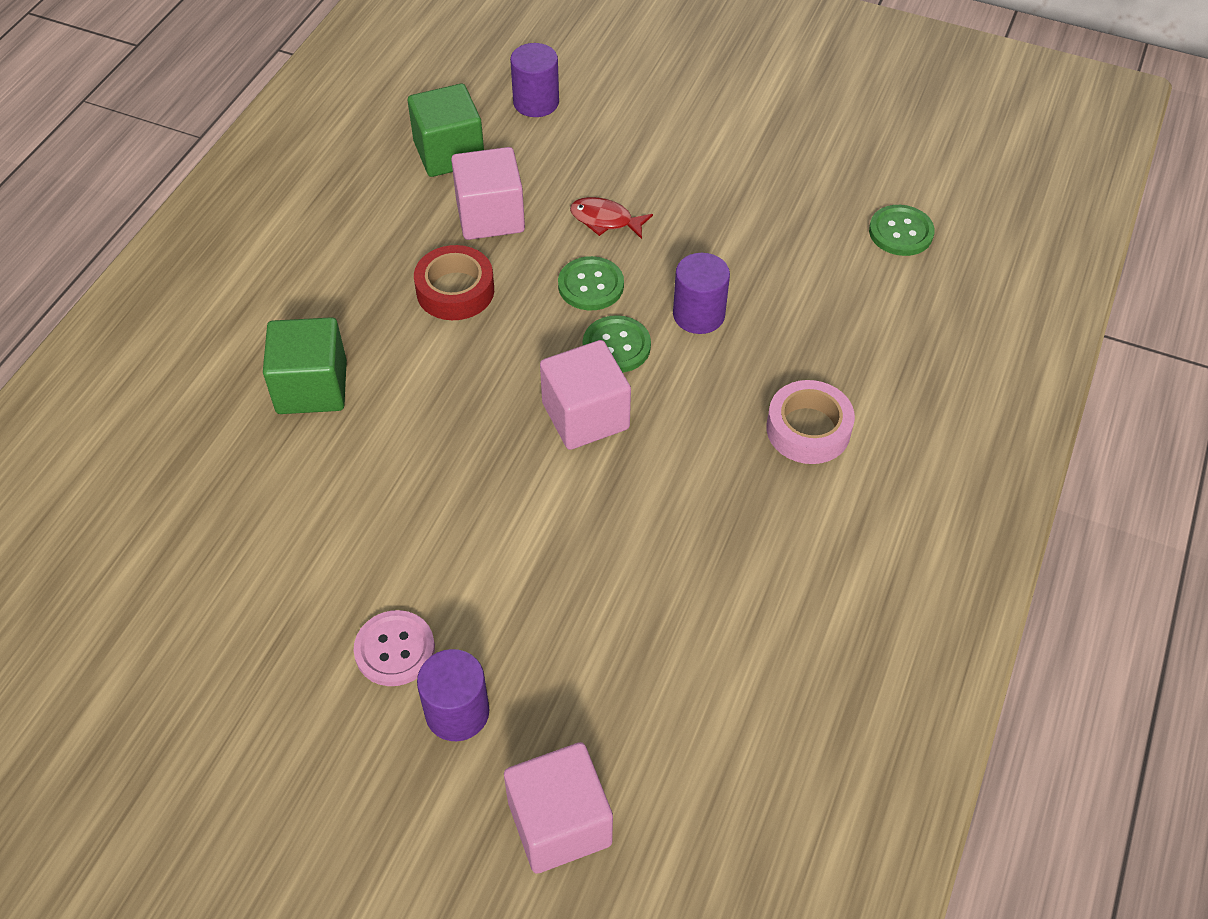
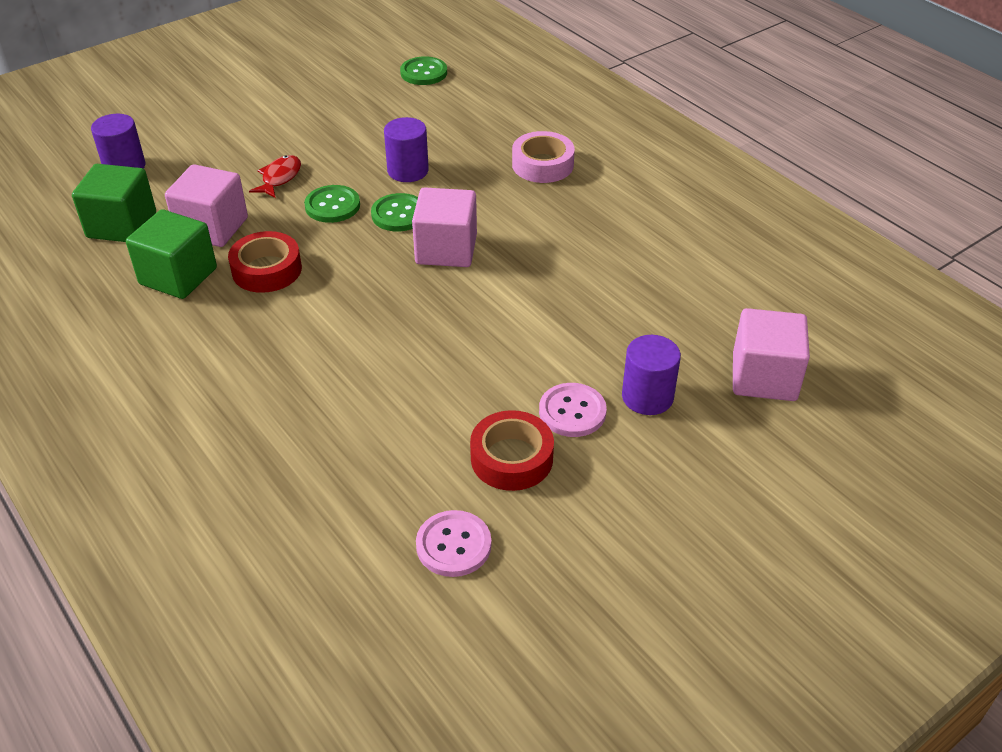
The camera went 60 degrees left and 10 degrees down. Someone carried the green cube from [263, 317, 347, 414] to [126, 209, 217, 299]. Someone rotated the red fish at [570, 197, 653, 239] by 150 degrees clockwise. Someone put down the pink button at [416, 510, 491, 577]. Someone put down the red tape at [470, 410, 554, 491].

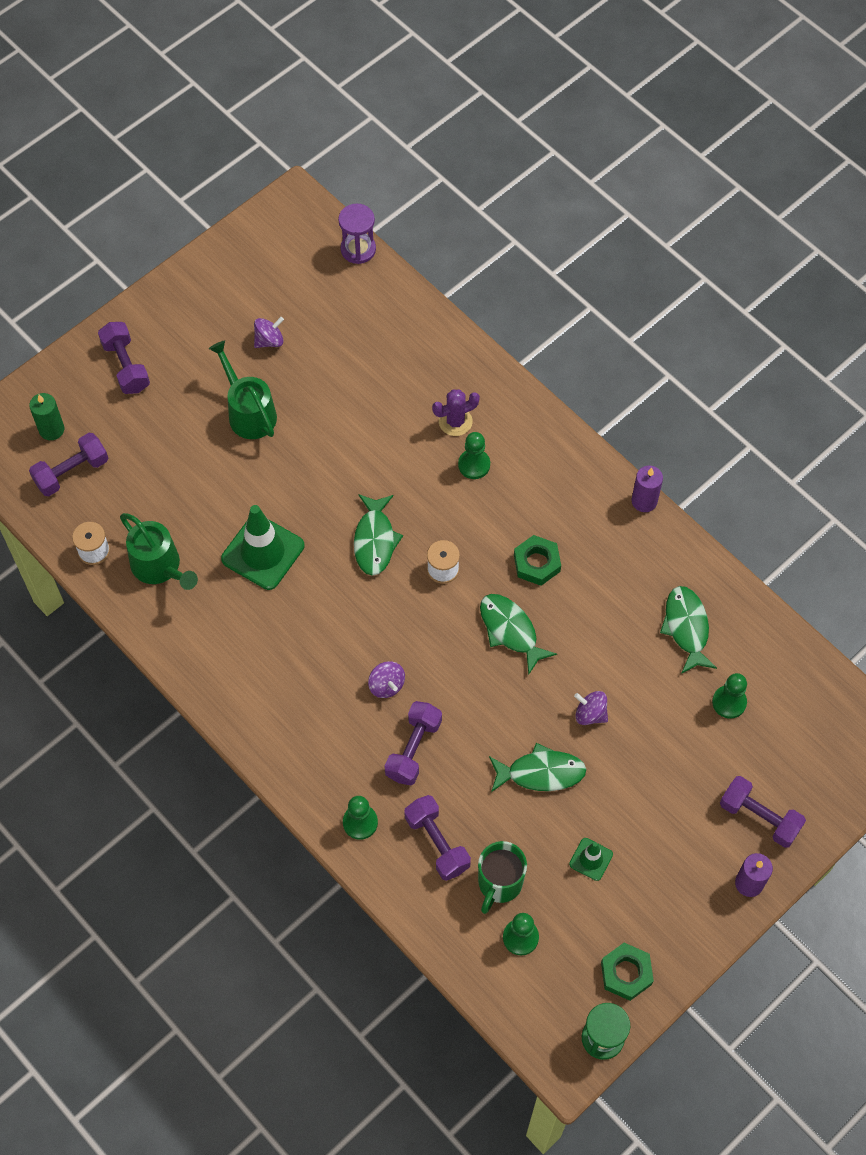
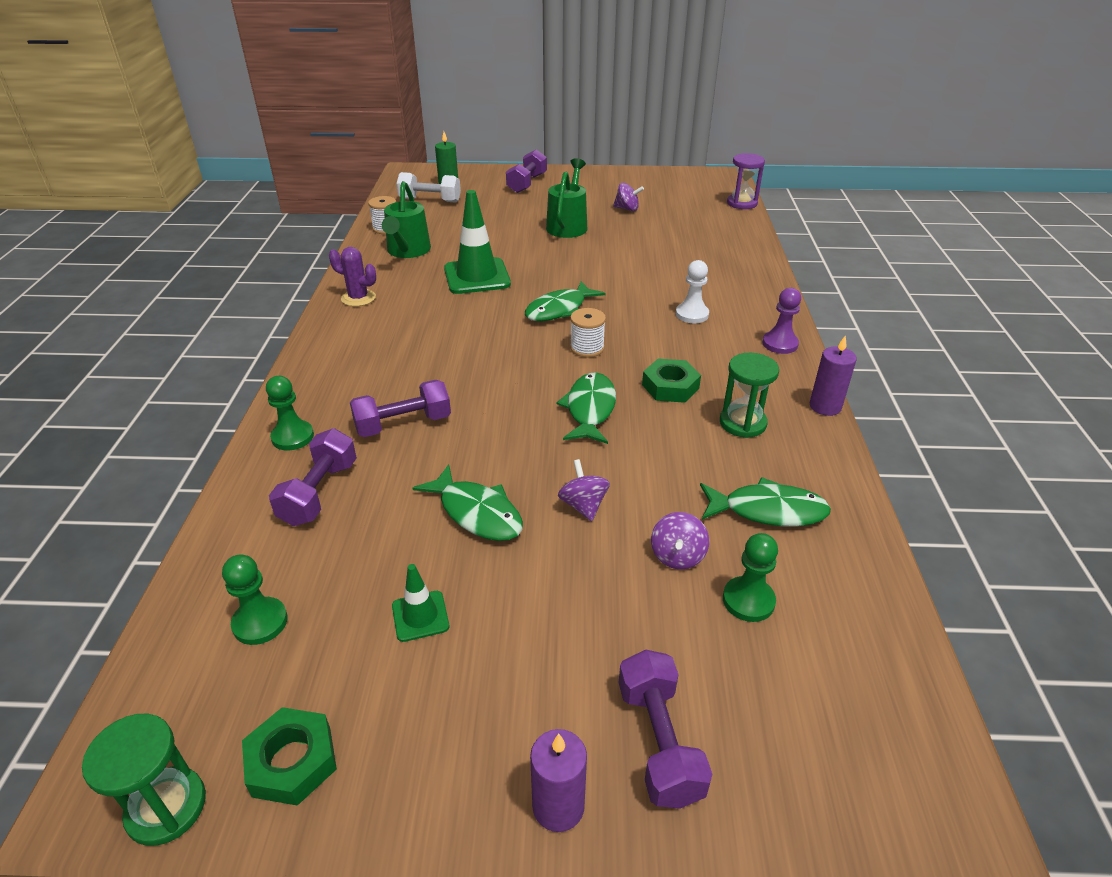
The camera went 45 degrees right and 25 degrees down. Someone repainted the purple dumbbell at [29, 433, 108, 496], which became the white dumbbell at [396, 172, 461, 203]. Someone carried the purple spinning top from [368, 661, 405, 698] to [651, 512, 709, 570]. Someone carried the purple cactus from [432, 389, 480, 436] to [329, 247, 376, 306]. Someone repainted the green pawn at [458, 432, 490, 479], which became the white pawn at [676, 260, 709, 323]. Someone took away the green mug at [478, 841, 527, 914]. Someone rotated the green fish at [660, 586, 717, 674] by 60 degrees clockwise. Someone put down the green hourglass at [720, 353, 779, 438]. Someone put down the purple pawn at [762, 288, 801, 354].

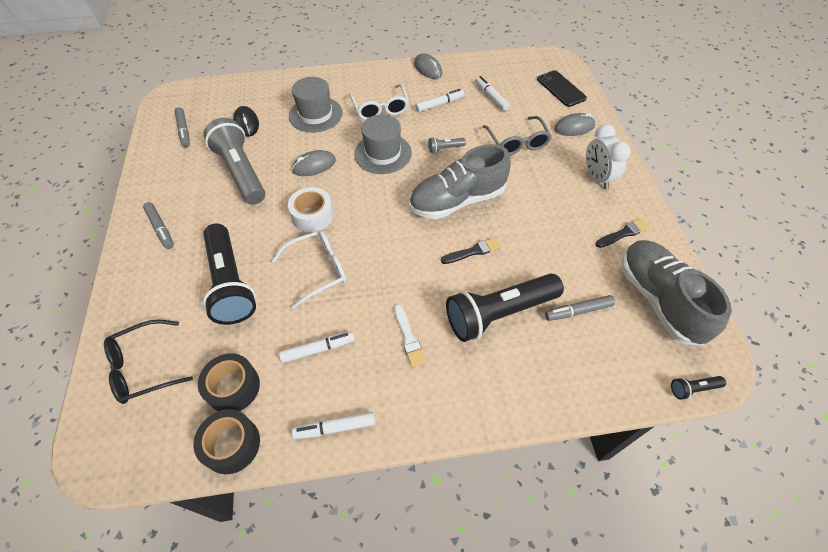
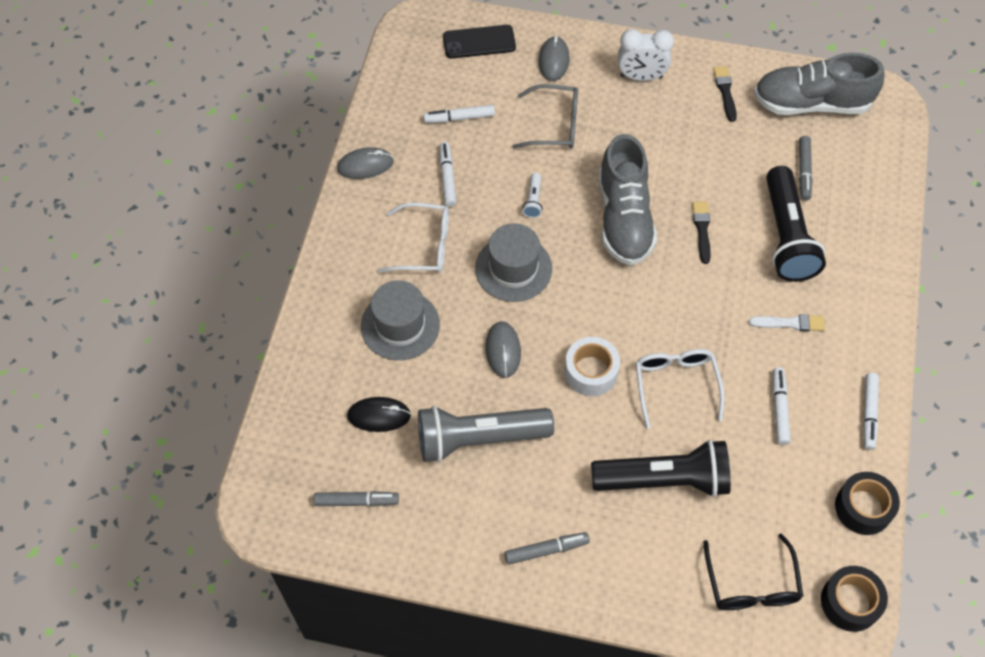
The camera went 70 degrees left and 5 degrees up. Someone carried the black tape from [198, 353, 260, 411] to [821, 566, 888, 632]. Someone repainted the grey flashlight at [428, 137, 466, 153], which became the white flashlight at [522, 173, 543, 218]. Someone took away the black flashlight at [671, 376, 726, 400].

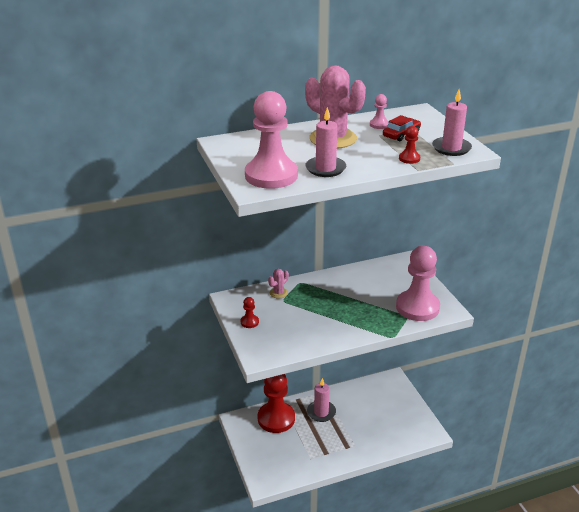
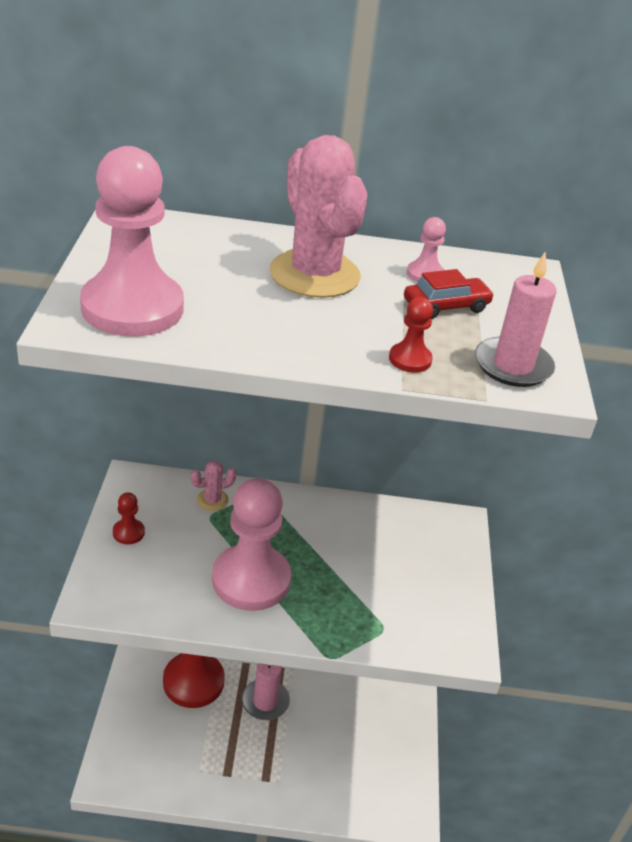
The camera went 20 degrees right and 5 degrees up. Someone took away the pink candle at [306, 107, 346, 177]. Someone carried the pink pawn from [396, 246, 440, 321] to [212, 478, 291, 611].

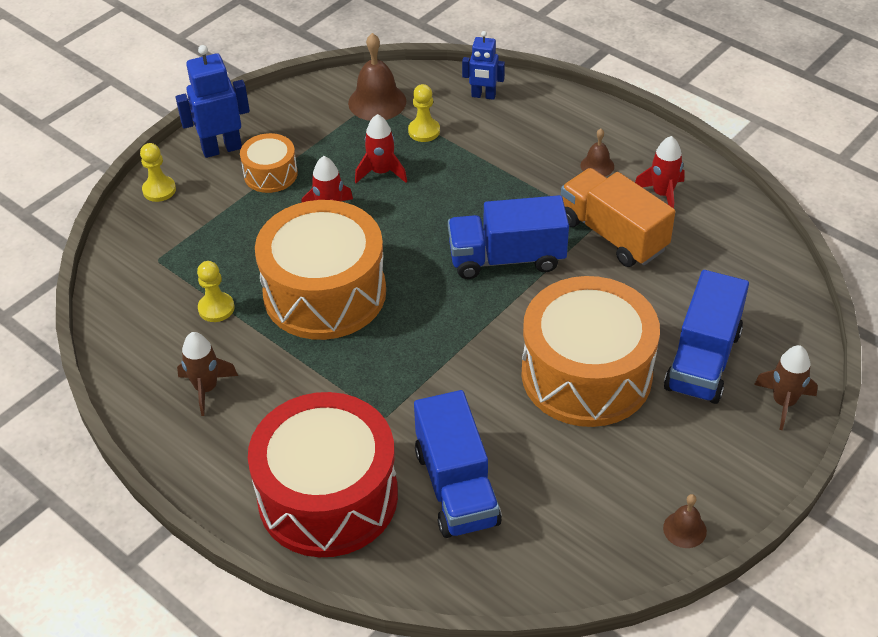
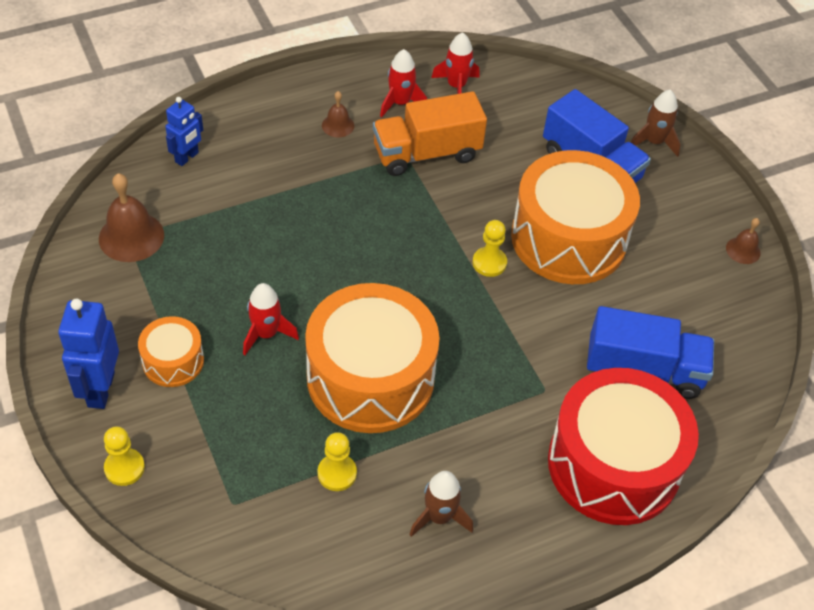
The camera went 70 degrees left and 5 degrees up. Someone carried the red rocket from [355, 114, 407, 183] to [431, 32, 479, 94]. Someone carried the yellow pawn from [408, 84, 440, 142] to [473, 220, 507, 277]. Someone took away the blue truck at [448, 195, 569, 279].

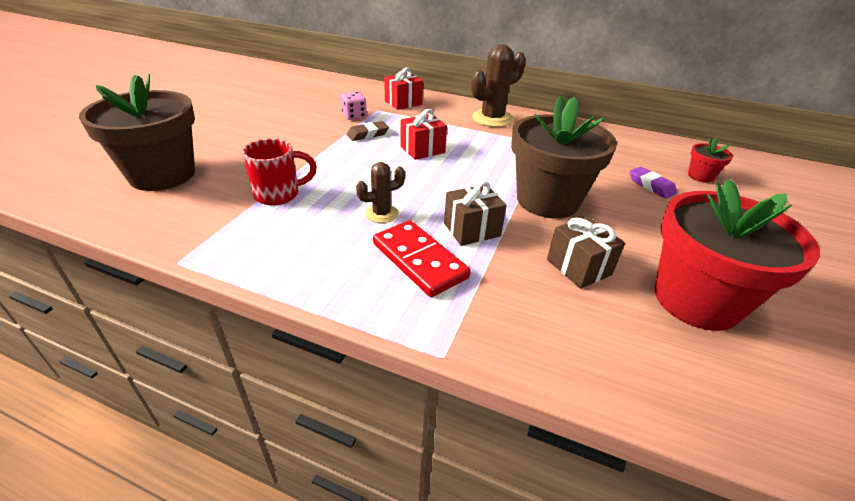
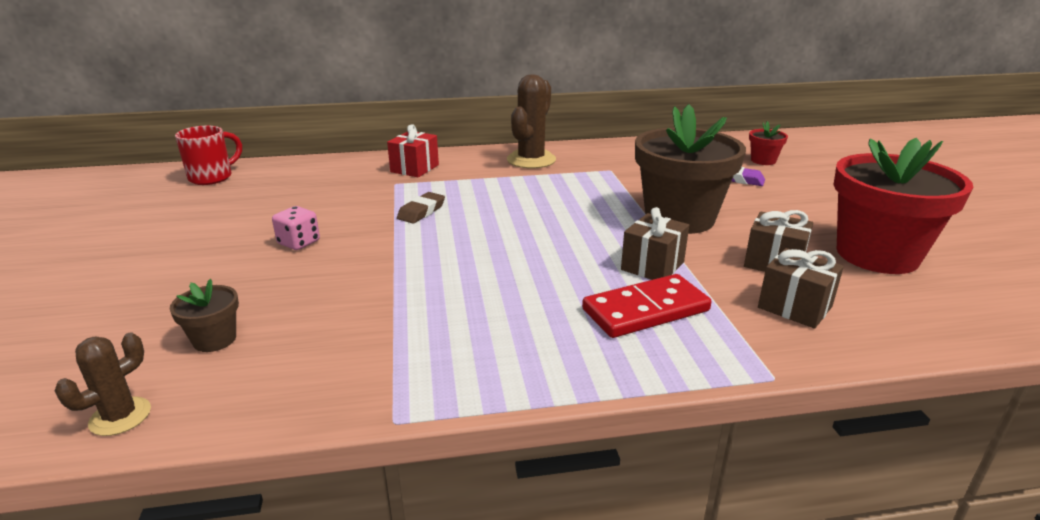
The camera went 30 degrees left and 10 degrees down. Someone scaled the brown flower pot at [79, 74, 195, 191] by 0.43. Someone carried the red mug from [242, 138, 317, 206] to [175, 126, 242, 185]. Someone carried the pink dice from [341, 92, 367, 120] to [272, 206, 320, 250]. Someone carried the brown cactus from [356, 162, 405, 223] to [55, 333, 151, 436]. Someone rotated the red domino at [373, 220, 471, 297] by 45 degrees counterclockwise. Someone took away the red gift at [401, 109, 447, 160]. Someone put down the brown gift at [758, 248, 844, 329].

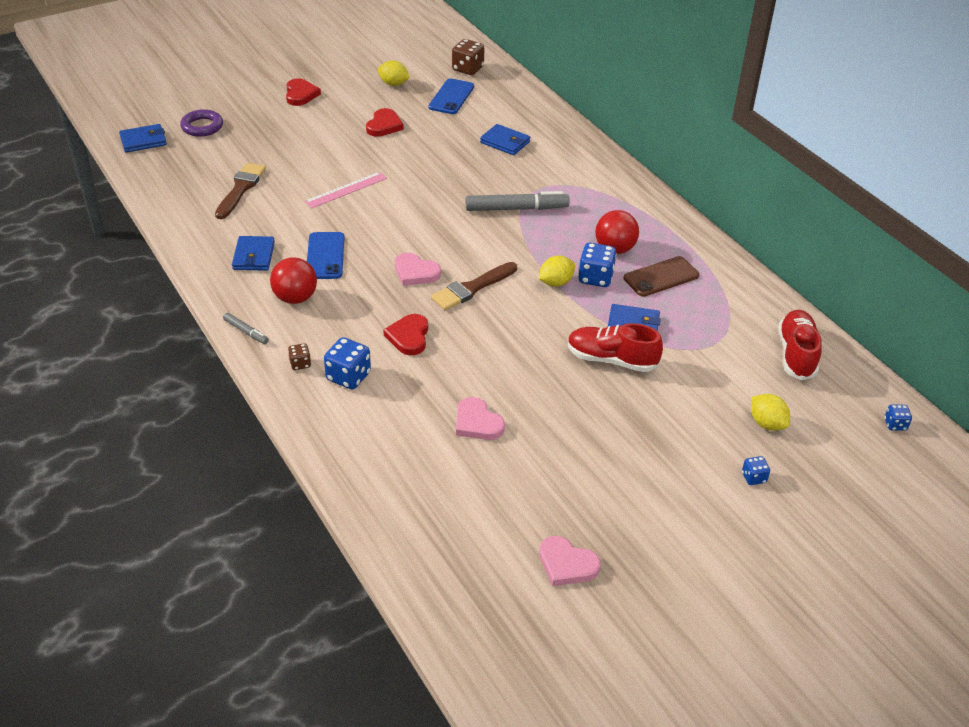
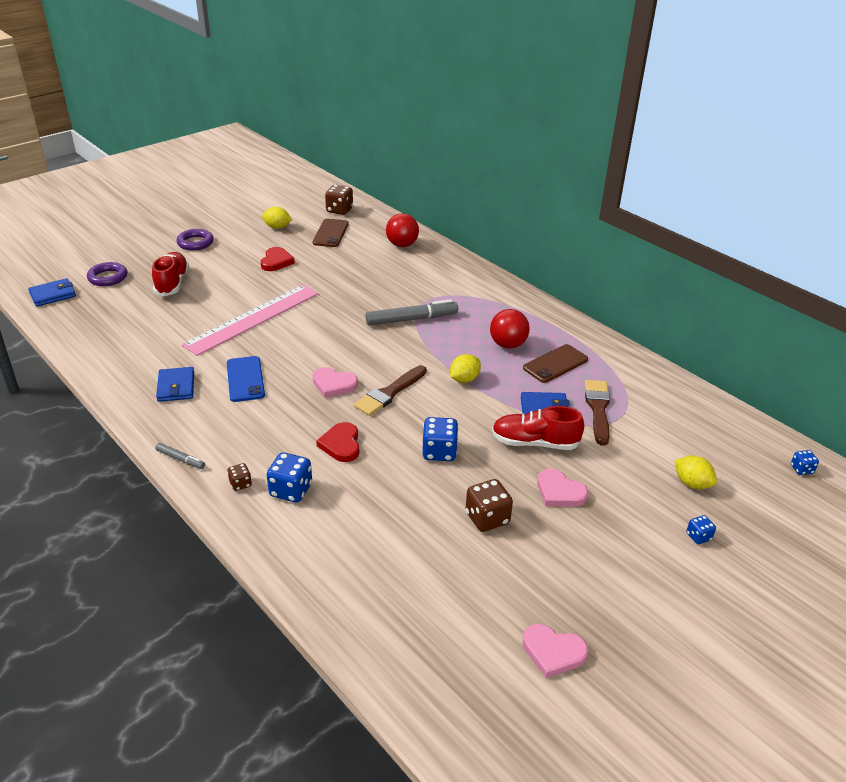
The camera went 10 degrees left and 5 degrees down. Someone carried the brown brush from [215, 163, 266, 219] to [585, 380, 610, 446]. Someone carried the red ball from [270, 257, 317, 304] to [386, 213, 419, 247]. Someone swapped the red heart at [286, 78, 321, 106] for the purple ring at [177, 229, 214, 251]. Someone scaled the pink ruler at [304, 172, 387, 208] by 1.87. Someone repainted the blue phone at [428, 78, 474, 114], which became the brown phone at [313, 219, 349, 247]. Someone carried the pink heart from [456, 397, 505, 440] to [537, 468, 588, 507]. Someone took away the blue wallet at [480, 124, 530, 155]. Someone carried the blue dice from [578, 243, 617, 287] to [422, 417, 459, 461]. Someone carried the red shoe from [778, 310, 822, 380] to [152, 252, 189, 296]. Someone put down the brown dice at [466, 479, 513, 532].

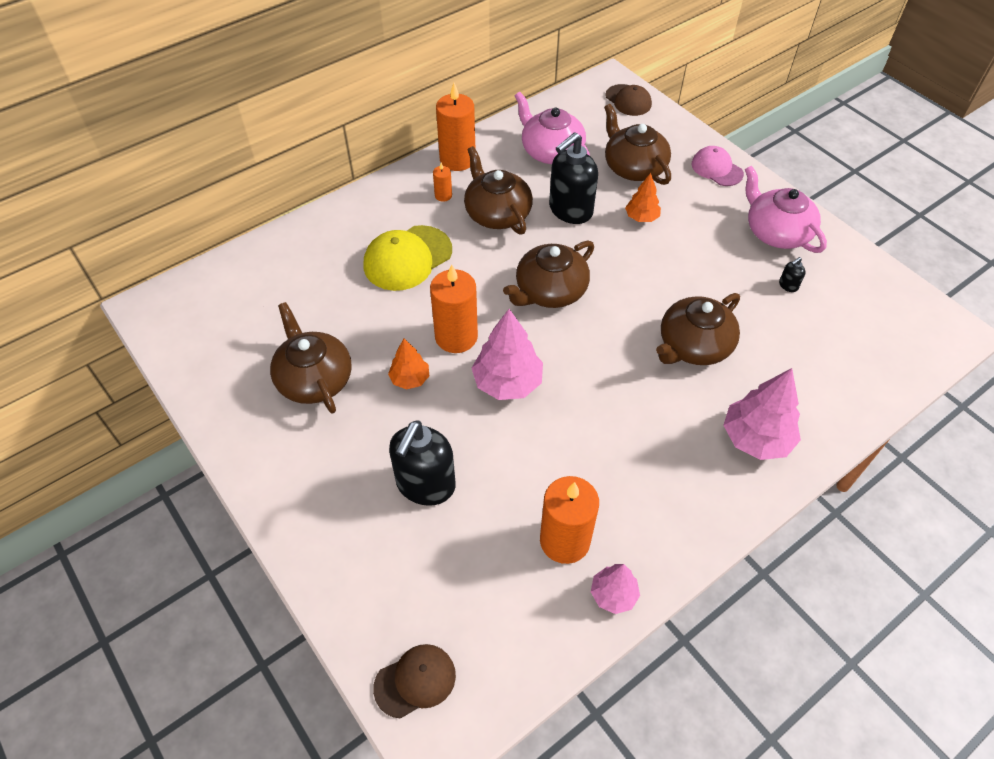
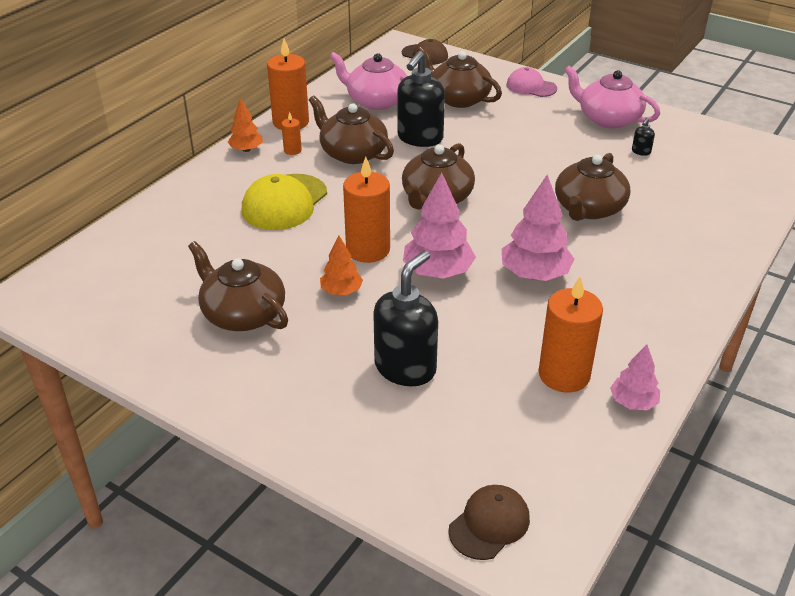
The camera went 20 degrees left and 15 degrees down. Someone rotated the black soap dispenser at [389, 420, 456, 506] by 150 degrees counterclockwise. Someone carried the orange tree from [625, 173, 661, 222] to [227, 98, 263, 152]. Someone carried the pink tree from [723, 368, 801, 460] to [502, 175, 574, 281].

